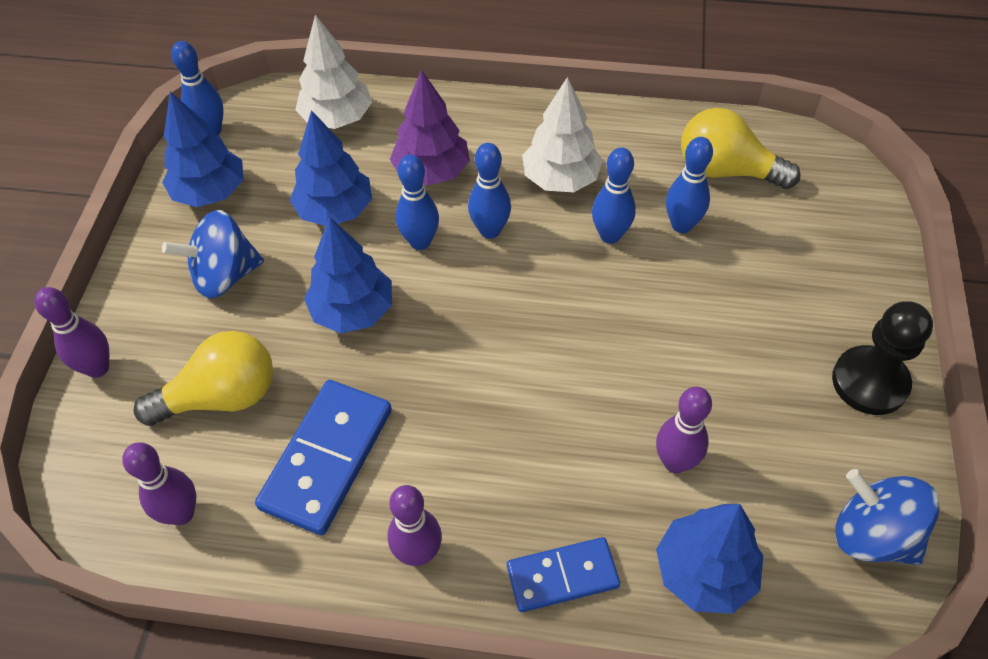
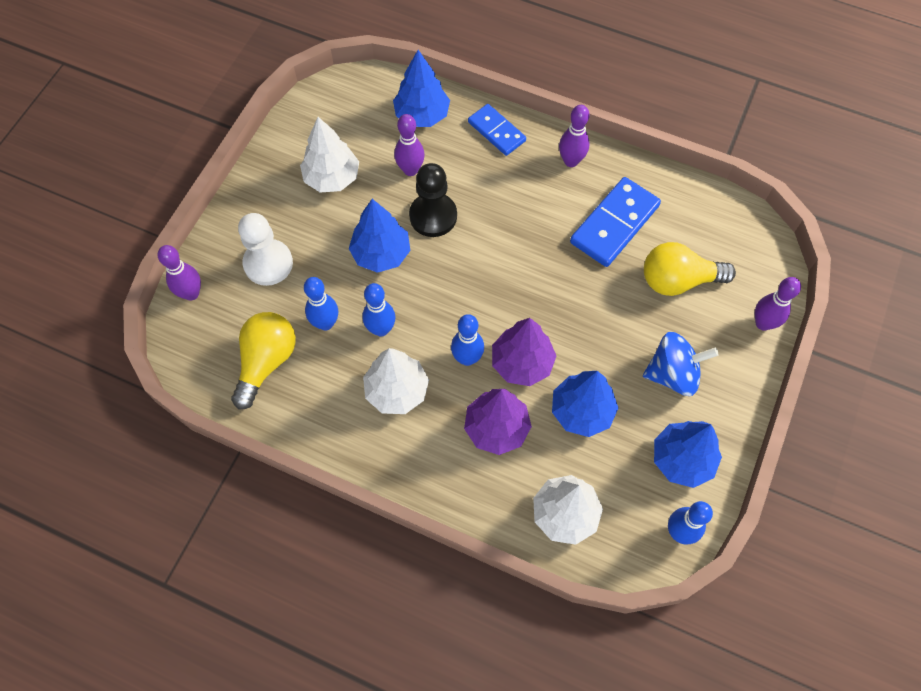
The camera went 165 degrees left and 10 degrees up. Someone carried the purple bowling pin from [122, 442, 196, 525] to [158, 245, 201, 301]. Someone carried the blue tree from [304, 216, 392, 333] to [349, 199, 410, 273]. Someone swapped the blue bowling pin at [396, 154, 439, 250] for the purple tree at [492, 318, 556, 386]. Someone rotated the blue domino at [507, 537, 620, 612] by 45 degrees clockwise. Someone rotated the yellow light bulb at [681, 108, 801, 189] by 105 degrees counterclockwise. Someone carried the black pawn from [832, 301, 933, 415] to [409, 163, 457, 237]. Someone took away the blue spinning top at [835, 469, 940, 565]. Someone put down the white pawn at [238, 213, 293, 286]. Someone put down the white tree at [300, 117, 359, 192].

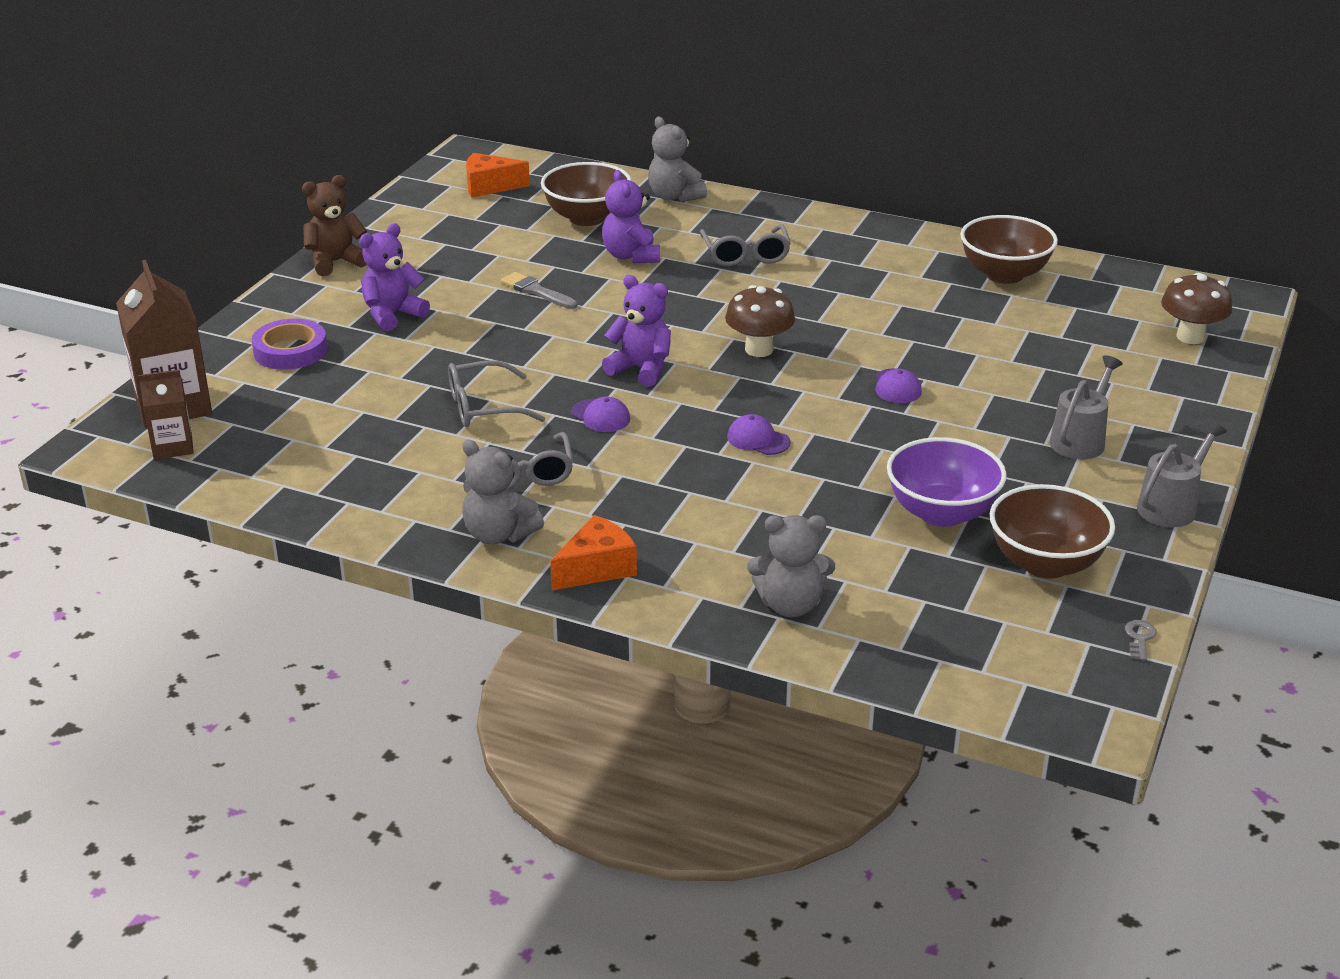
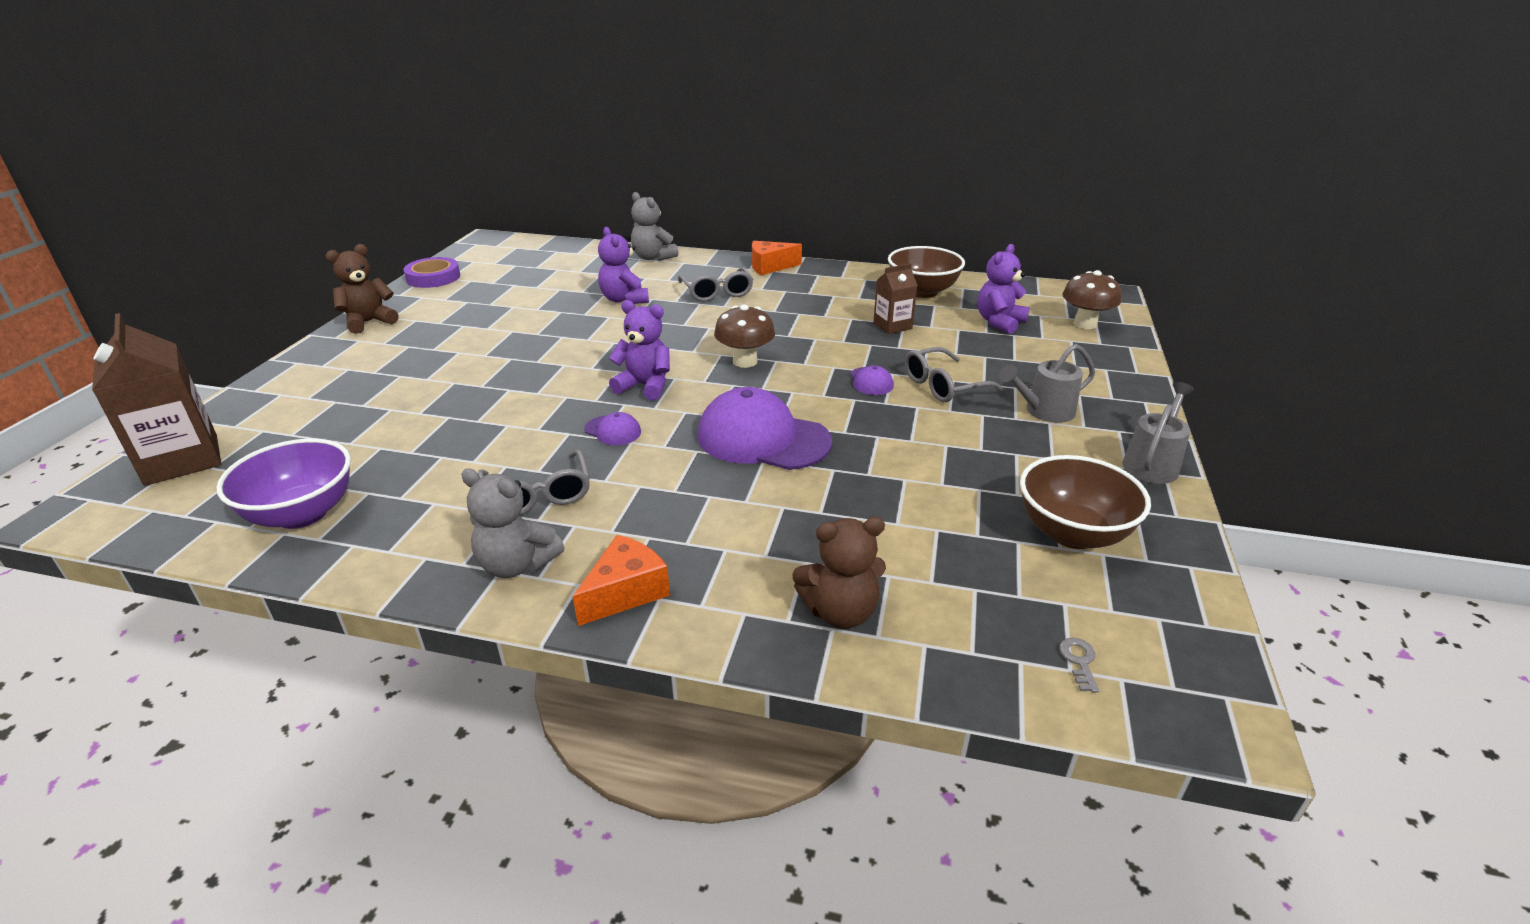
The camera went 10 degrees left and 0 degrees up. Someone carried the brown carton from [139, 370, 194, 459] to [873, 263, 918, 334]. Someone carried the purple tape from [251, 319, 327, 370] to [403, 257, 460, 288]. Someone carried the purple teddy bear from [359, 223, 430, 331] to [978, 244, 1030, 334]. Someone carried the grey glasses from [448, 360, 545, 427] to [905, 347, 1005, 402]. Someone carried the orange cheese from [466, 153, 530, 197] to [752, 241, 802, 275]. Someone took away the grey brush at [501, 272, 577, 309]. Someone took away the brown bowl at [541, 162, 632, 226]. Someone scaled the purple cap at [727, 414, 791, 455] by 2.25. Someone repainted the grey teddy bear at [747, 515, 835, 617], which became the brown teddy bear at [792, 517, 886, 629]. Someone carried the purple bowl from [887, 437, 1007, 527] to [216, 439, 351, 529]. Someone rotated the grey watering can at [1050, 355, 1123, 459] by 135 degrees counterclockwise. Someone carried the grey key from [1125, 620, 1156, 660] to [1059, 638, 1099, 692].

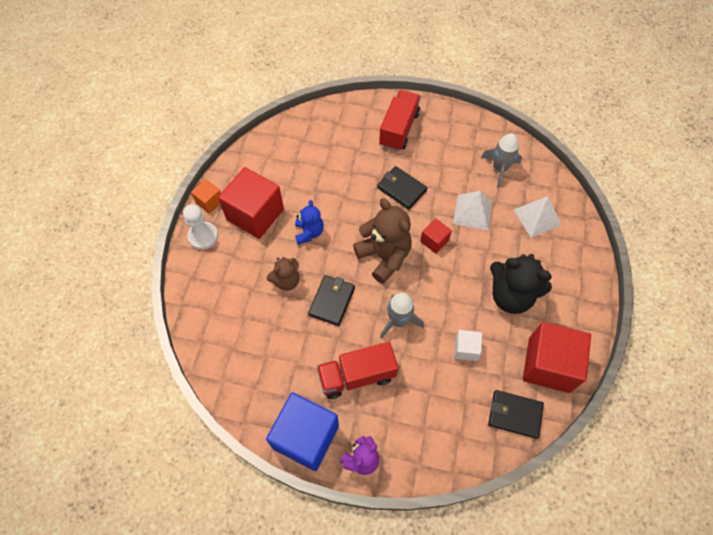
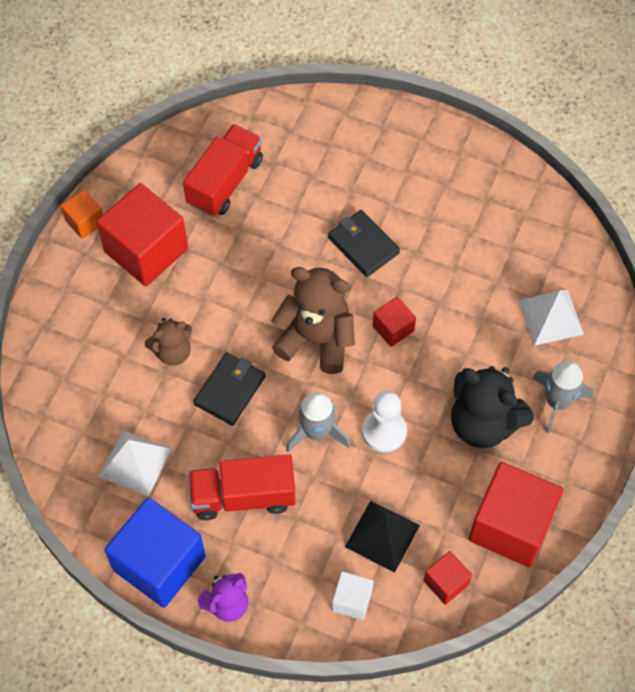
The camera went 10 degrees right and 0 degrees up. Someone carried the white pawn from [183, 204, 218, 250] to [362, 391, 407, 452]. Someone took away the blue teddy bear at [295, 200, 324, 244]. Someone rotated the brown teddy bear at [353, 198, 412, 284] by 45 degrees counterclockwise. Someone carried the red truck from [379, 90, 421, 151] to [183, 124, 263, 217]. Someone carried the white pyramid from [453, 191, 492, 230] to [99, 430, 172, 496]. Someone carried the white cube from [454, 330, 482, 361] to [332, 571, 374, 620]. Someone carried the grey rocket from [481, 133, 522, 188] to [532, 361, 594, 434]. Someone swapped the black wallet at [488, 390, 544, 439] for the red cube at [424, 551, 472, 605]. Someone put down the black pyramid at [345, 500, 420, 573].

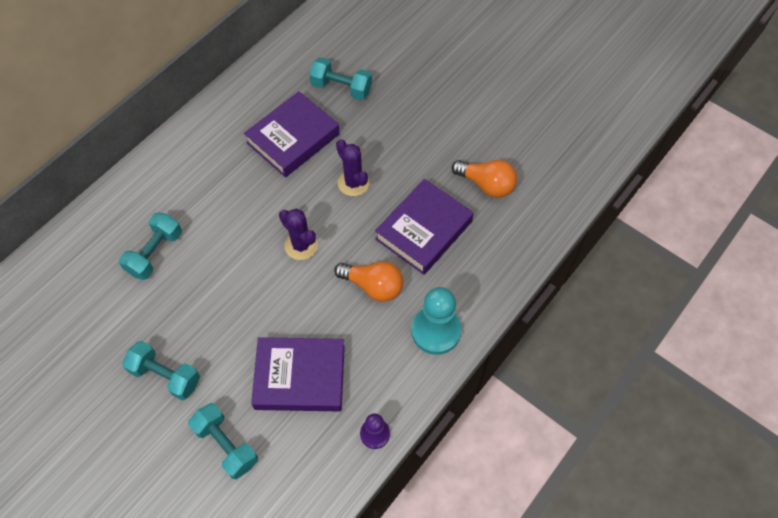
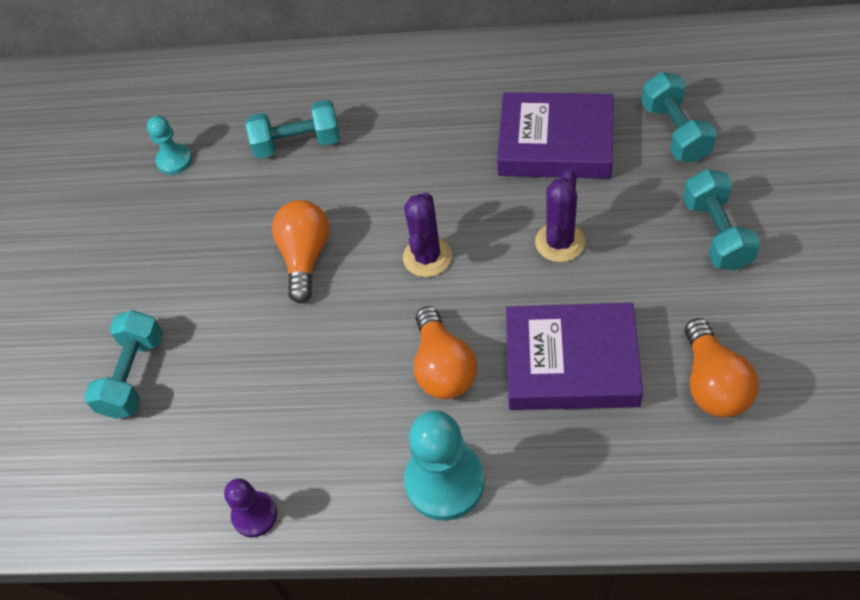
The camera went 60 degrees right and 5 degrees down. Someone carried the turquoise dumbbell from [122, 341, 200, 400] to [683, 169, 761, 270]. Someone took away the purple book at [251, 337, 345, 412]. Someone put down the turquoise pawn at [147, 116, 192, 175]. Someone put down the orange light bulb at [272, 200, 329, 303].

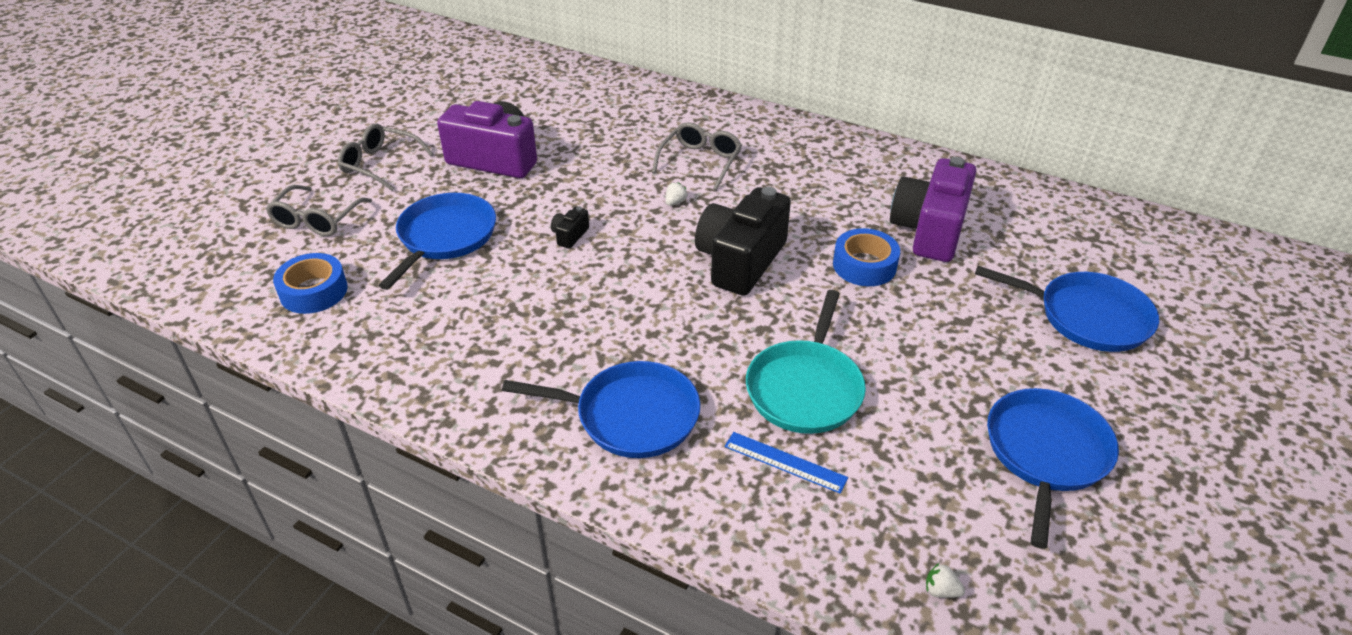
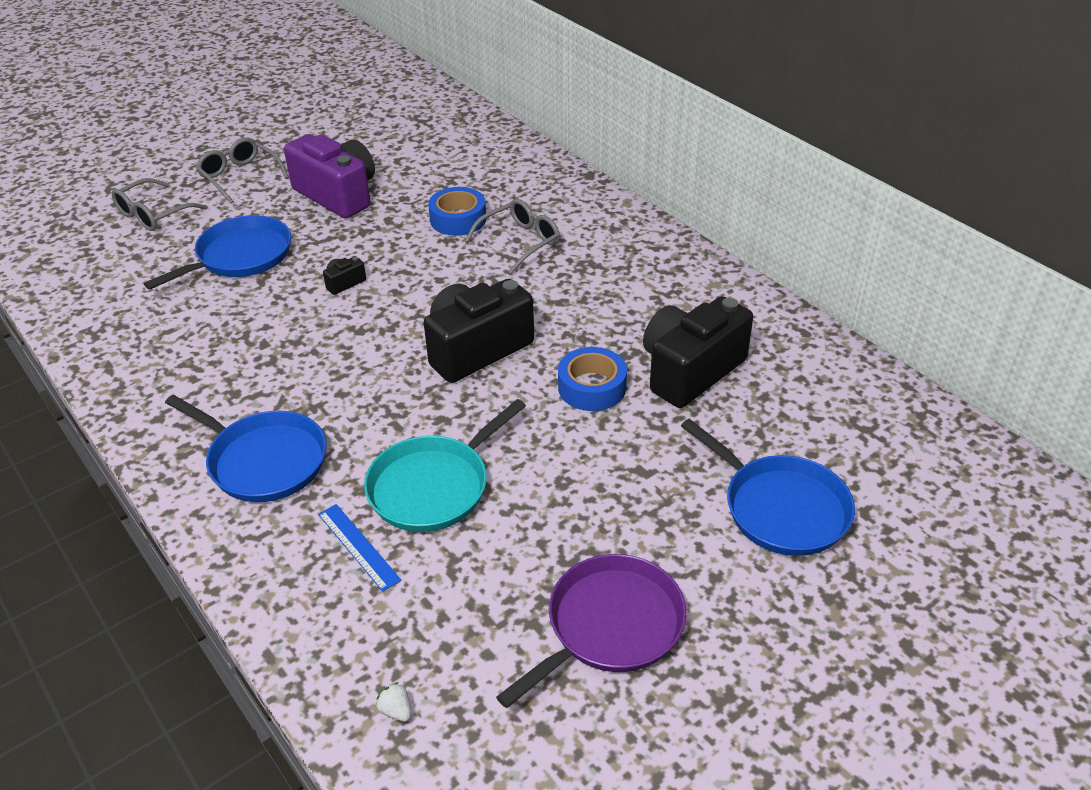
The camera went 25 degrees right and 0 degrees up. Someone carried the blue tape from [273, 253, 348, 314] to [428, 187, 486, 236]. Someone took away the white strawberry at [666, 182, 688, 206]. Someone repainted the purple camera at [890, 157, 976, 262], which became the black camera at [643, 296, 753, 408]. Someone repainted the blue pan at [987, 388, 1119, 549], which became the purple pan at [496, 554, 687, 708].

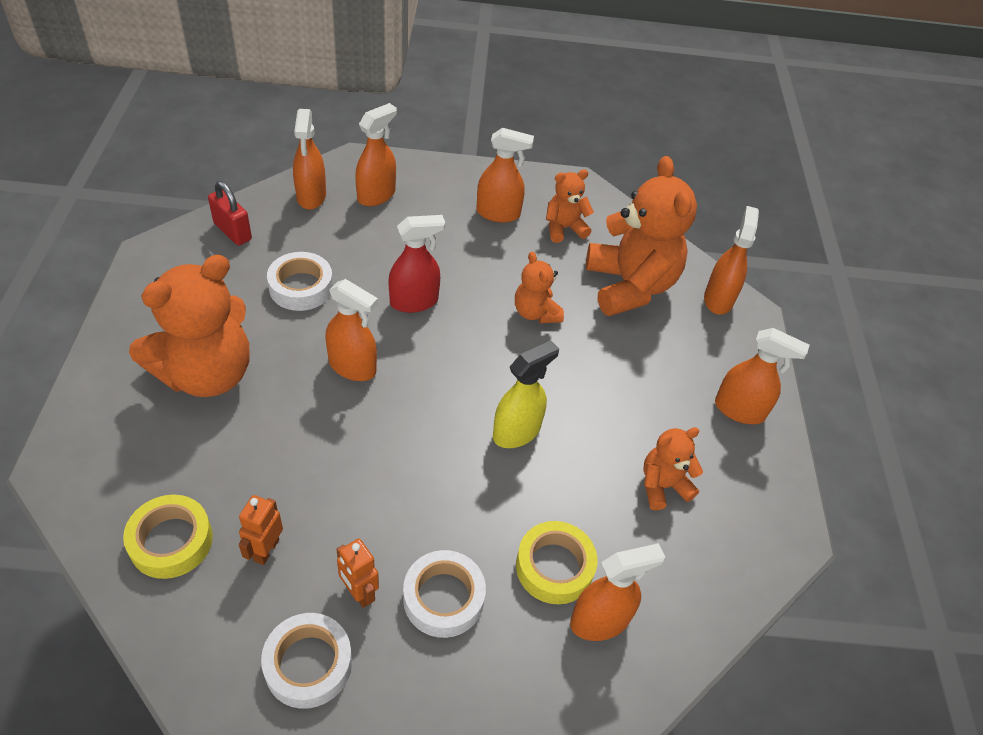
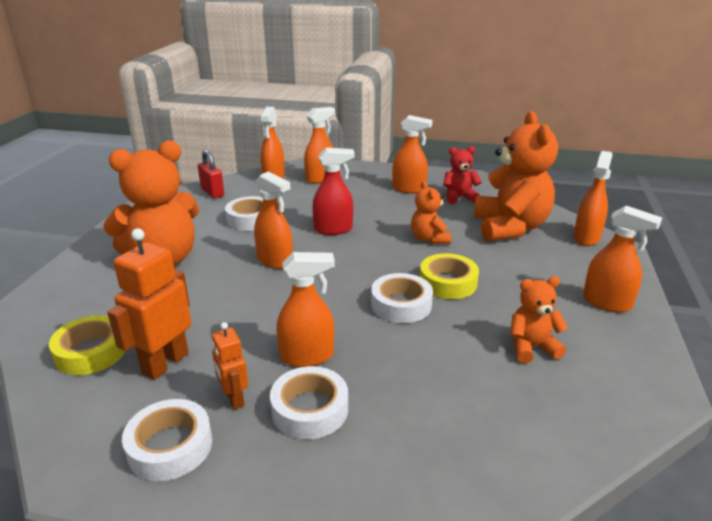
The camera went 15 degrees right and 20 degrees down. Someone scaled the orange robot at [239, 495, 283, 565] by 1.73. Someone swapped the yellow spray bottle at [493, 340, 559, 448] for the white tape at [371, 273, 433, 323]. Someone carried the yellow tape from [516, 521, 598, 604] to [420, 253, 479, 299]. Someone repainted the orange teddy bear at [546, 170, 594, 243], which became the red teddy bear at [443, 146, 482, 204]. Someone carried the orange spray bottle from [570, 543, 665, 641] to [276, 252, 335, 367].

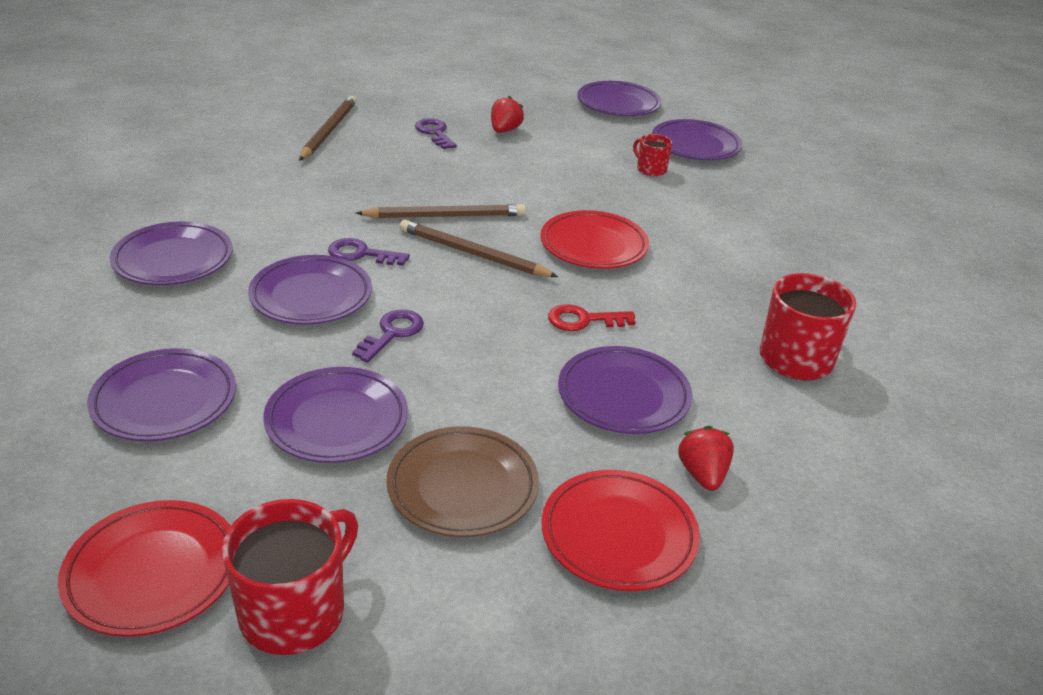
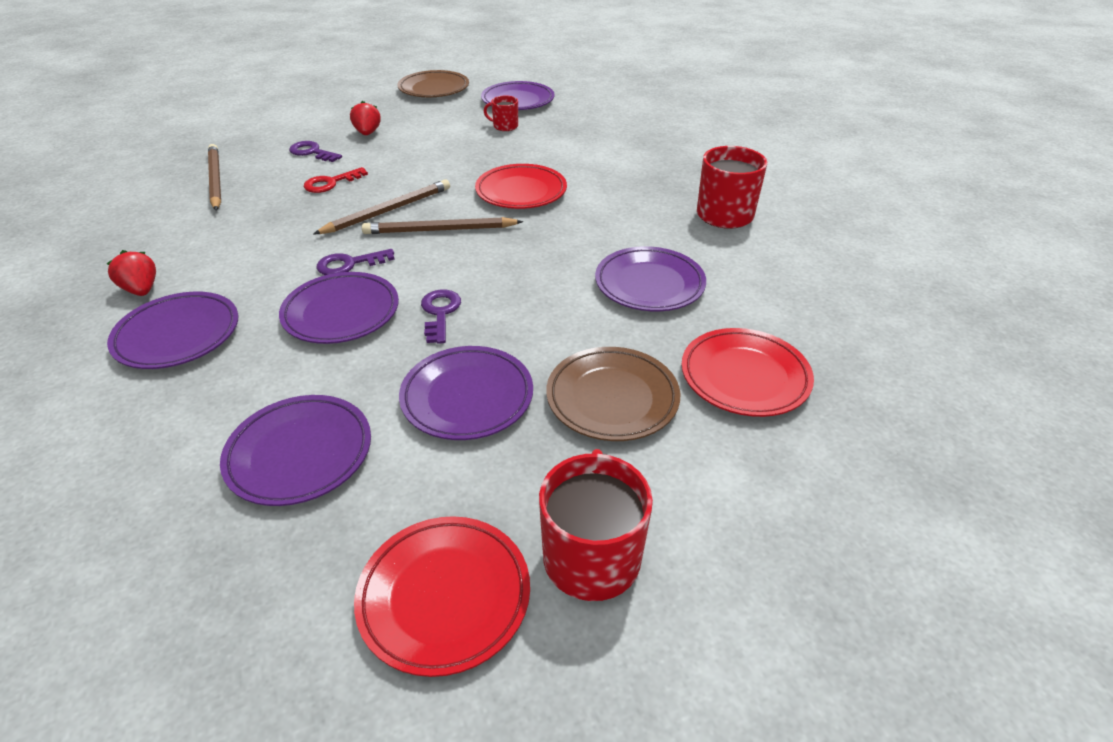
The camera went 30 degrees left and 5 degrees up. Someone carried the red key from [548, 304, 635, 331] to [304, 167, 368, 193]. Someone repainted the purple plate at [577, 81, 661, 116], which became the brown plate at [398, 70, 469, 97]. Someone carried the red strawberry from [678, 425, 734, 491] to [106, 250, 156, 296].

